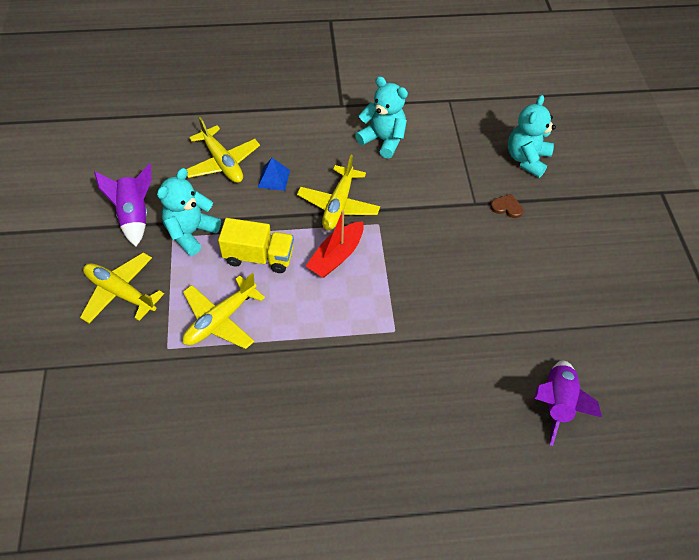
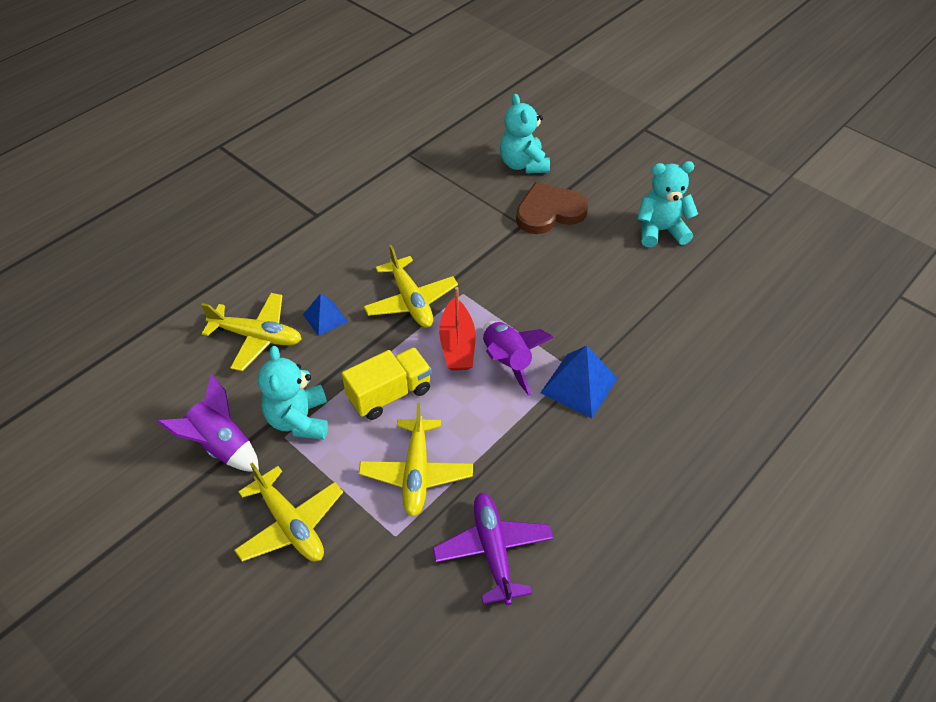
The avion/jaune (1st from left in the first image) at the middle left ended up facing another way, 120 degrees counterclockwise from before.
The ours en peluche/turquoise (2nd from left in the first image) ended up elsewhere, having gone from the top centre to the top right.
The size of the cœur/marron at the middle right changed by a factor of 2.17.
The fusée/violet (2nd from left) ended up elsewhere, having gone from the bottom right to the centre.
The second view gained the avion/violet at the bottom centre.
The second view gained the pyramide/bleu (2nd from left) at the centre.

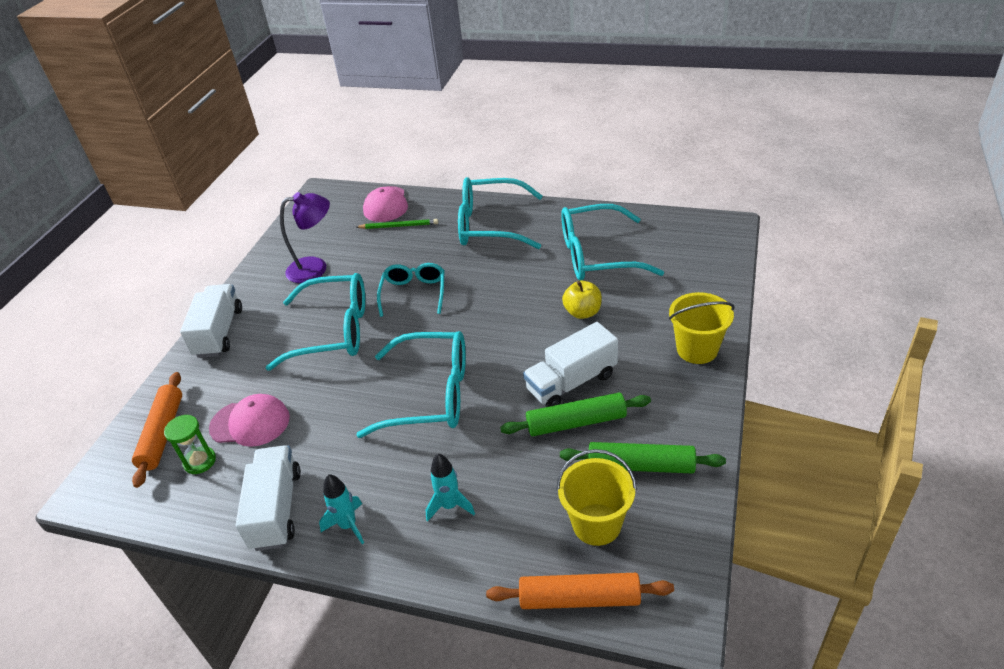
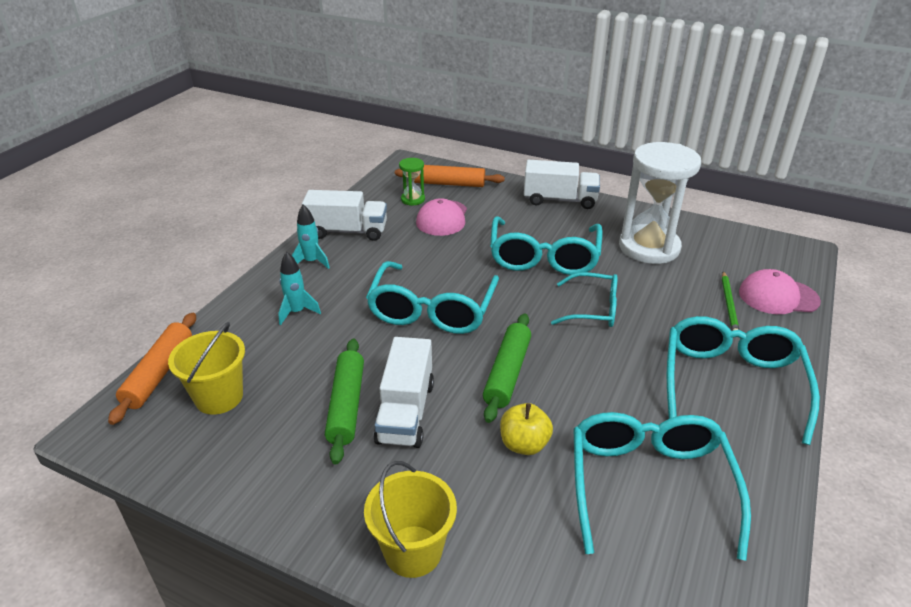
Where the lampe/violet stood at the middle left, the sablier/blanc came to stand at the middle right.
The camion/blanc (3rd from left in the first image) at the centre ended up facing another way, 150 degrees counterclockwise from before.
The rouleau à pâtisserie/vert (2nd from left) ended up elsewhere, having gone from the bottom centre to the centre.

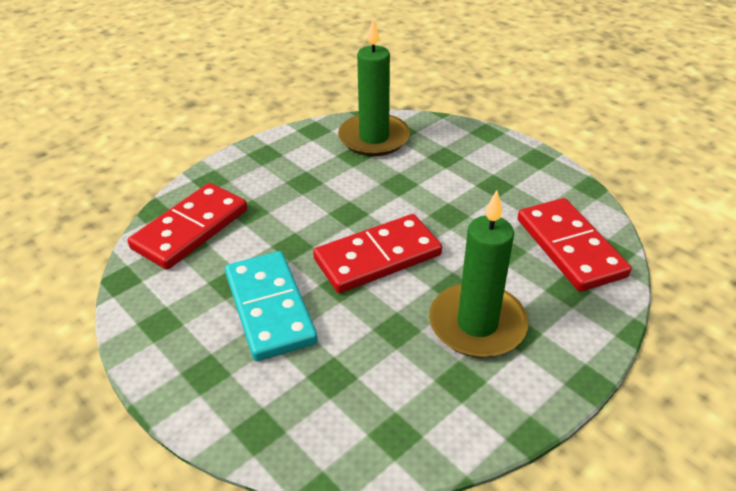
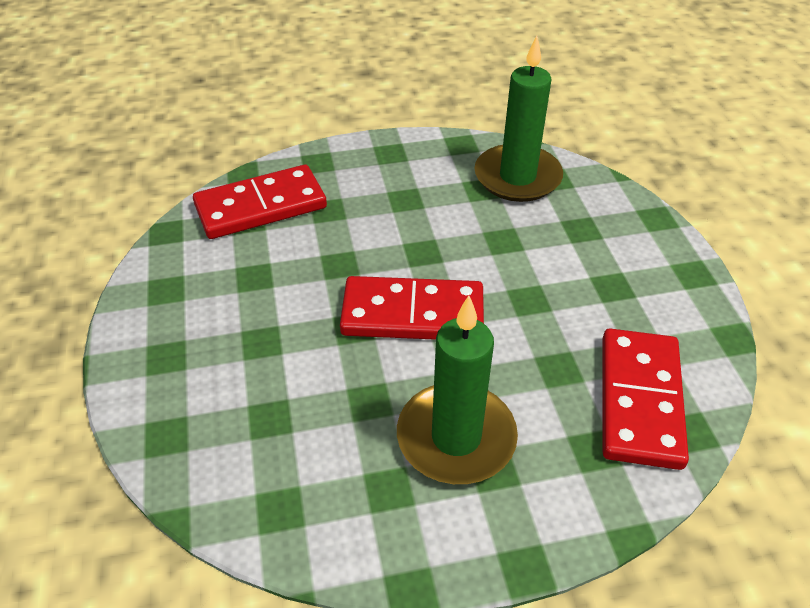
The second view lost the domino/turquoise at the centre.

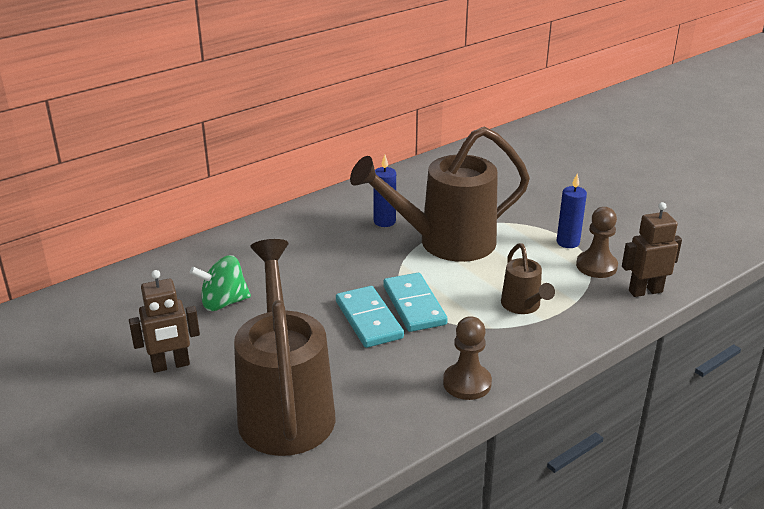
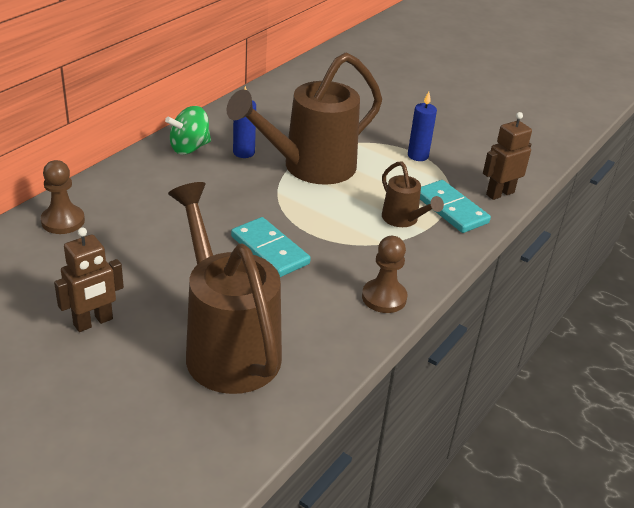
The toupie/vert ended up elsewhere, having gone from the middle left to the top left.
The domino/turquoise (2nd from left) ended up elsewhere, having gone from the centre to the middle right.
The pion/marron (2nd from left in the first image) ended up elsewhere, having gone from the middle right to the middle left.

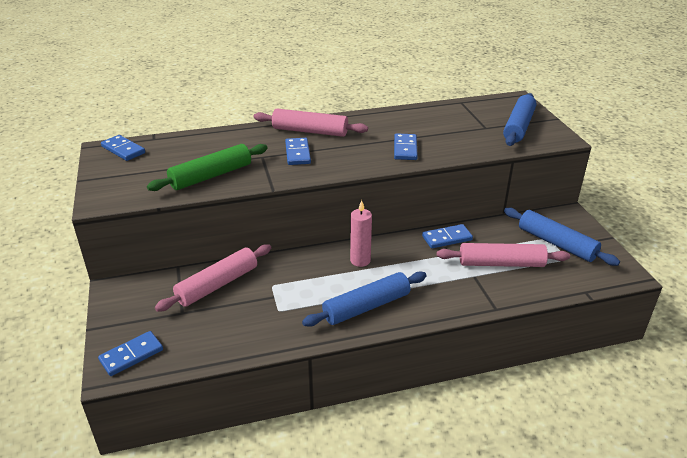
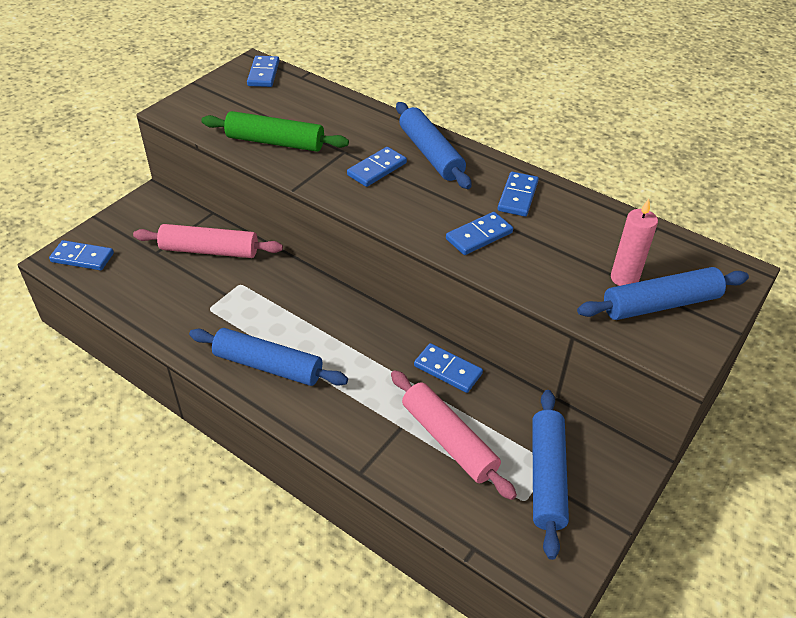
What was the rouleau à pâtisserie/rose (2nd from left) at the top centre turned into the rouleau à pâtisserie/bleu (2nd from left) at the top centre.
The bougie/rose ended up elsewhere, having gone from the centre to the middle right.
The second view gained the domino/bleu (6th from left) at the top centre.

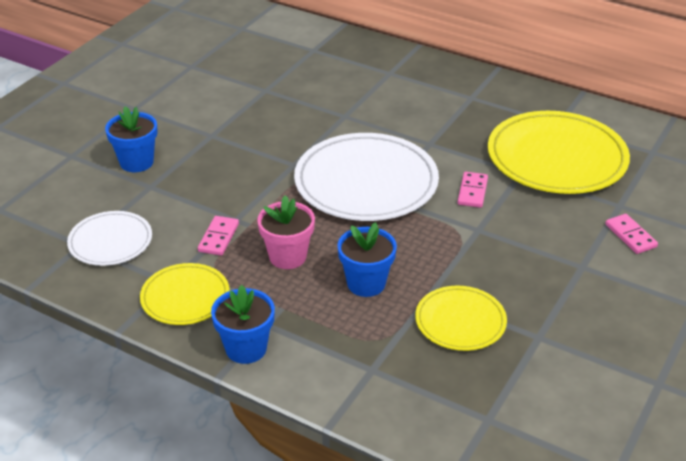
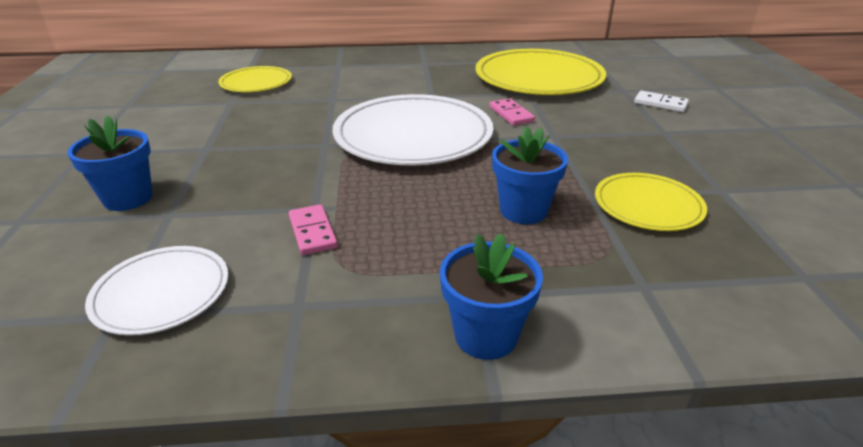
The assiette/jaune (1st from left) ended up elsewhere, having gone from the middle left to the top left.
The second view lost the pot de fleurs/rose at the centre.
What was the domino/rose (3rd from left) at the middle right turned into the domino/blanc at the top right.

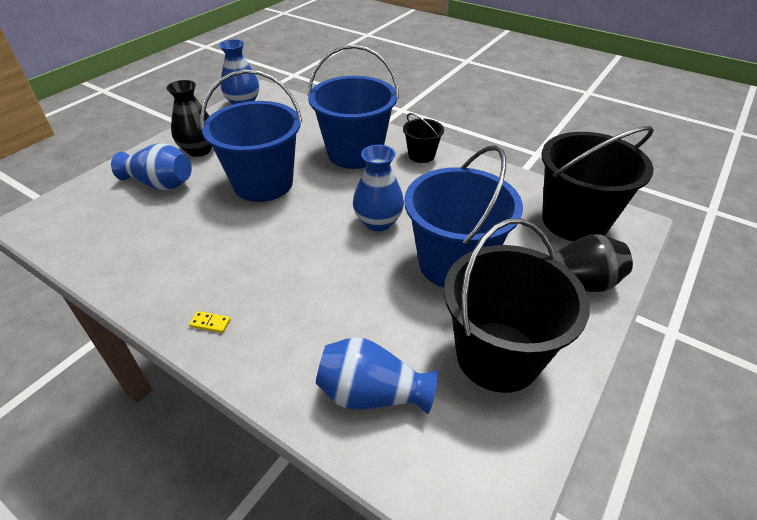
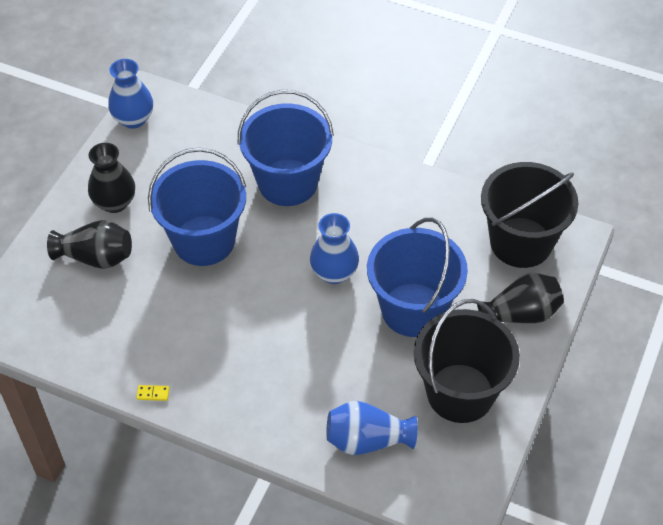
What was the vase/bleu (1st from left) at the top left turned into the vase/noir (1st from left) at the middle left.
The domino/jaune ended up elsewhere, having gone from the middle left to the bottom left.
The second view lost the seau/noir (1st from left) at the top centre.

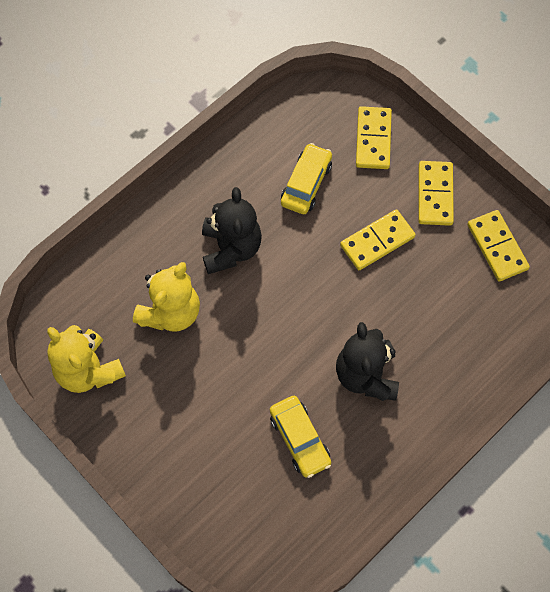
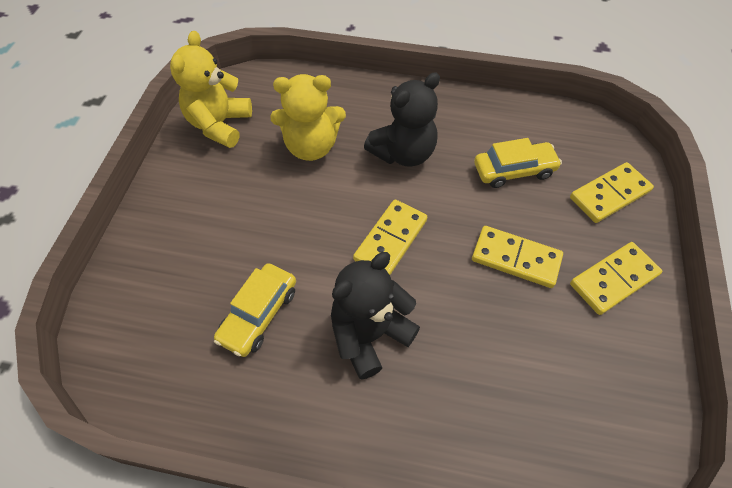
The domino/jaune (4th from left in the first image) ended up elsewhere, having gone from the middle right to the centre.

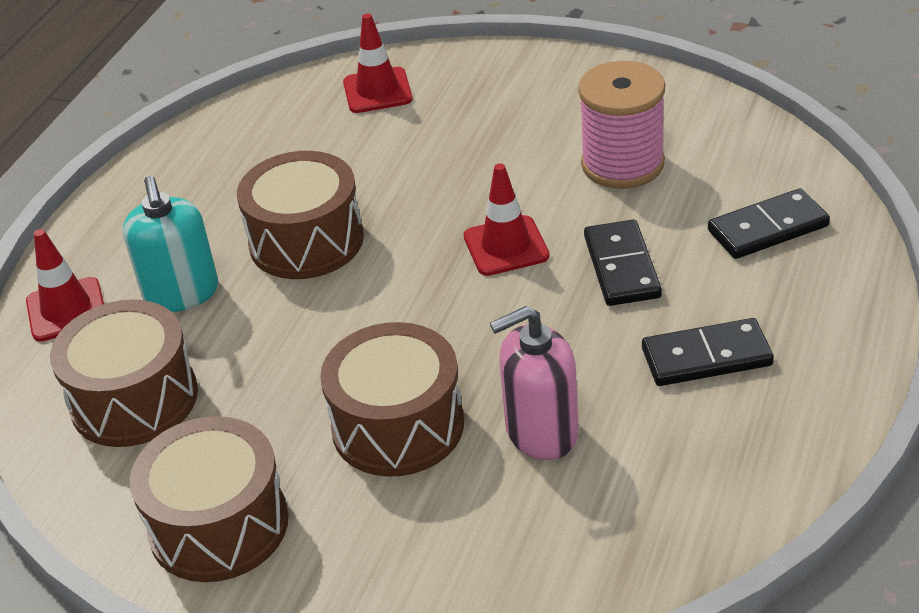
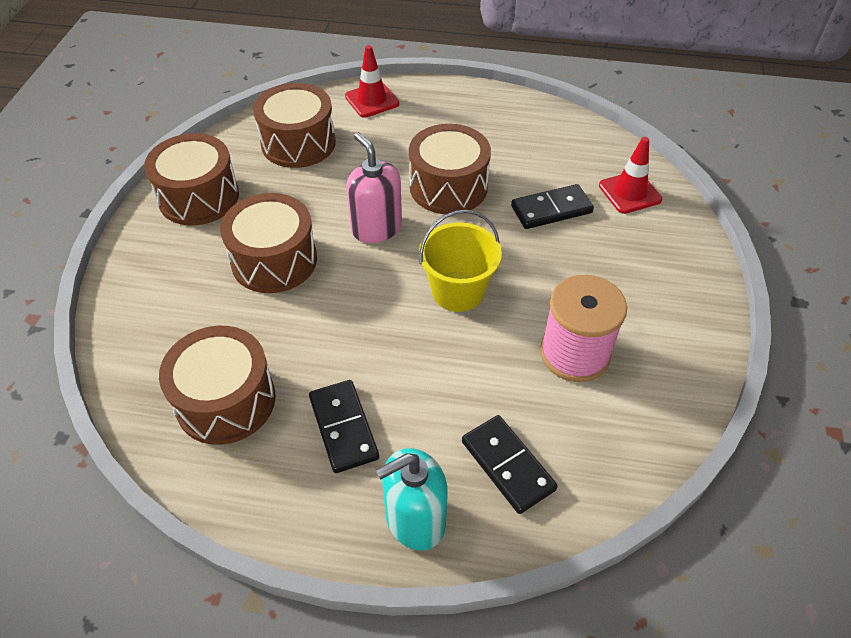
The distributeur de savon/turquoise ended up elsewhere, having gone from the middle left to the bottom centre.
Where the cône de chantier/rouge (3rd from left) stood at the centre, the seau/jaune came to stand at the centre.
The distributeur de savon/rose ended up elsewhere, having gone from the centre to the top centre.
The domino/noir (1st from left in the first image) ended up elsewhere, having gone from the middle right to the top centre.
The second view gained the tambour/marron (2nd from left) at the middle left.

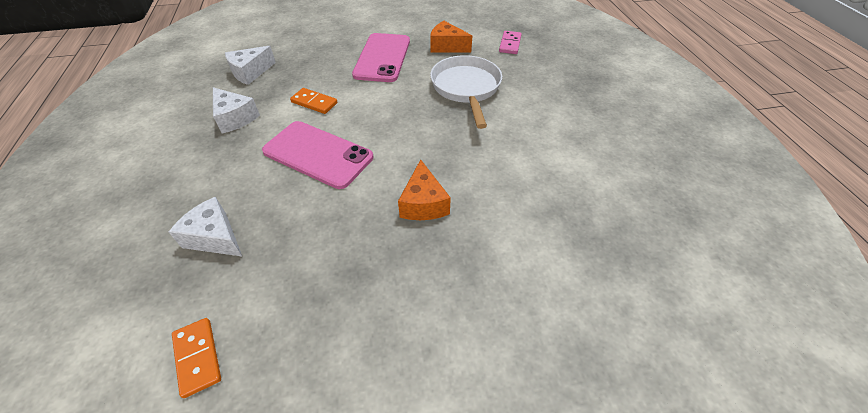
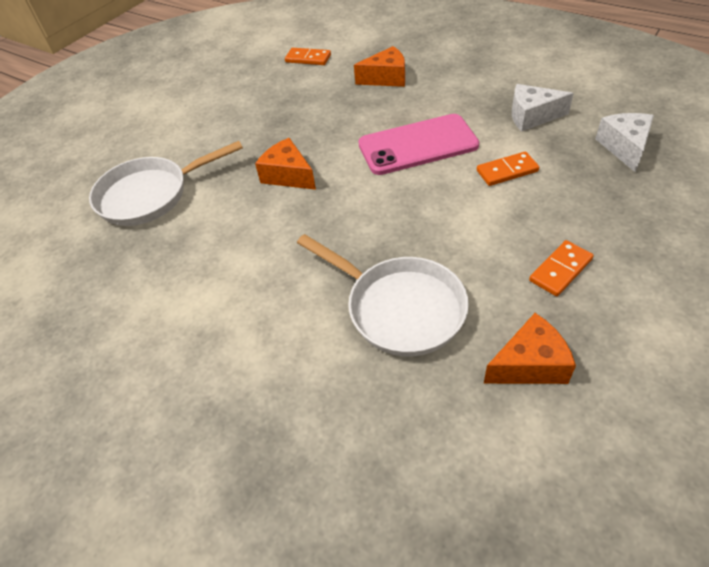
What was the fromage/blanc (1st from left) at the middle left turned into the fromage/orange (2nd from left) at the top centre.
Where the téléphone/rose (2nd from left) stood at the top centre, the domino/orange (3rd from left) came to stand at the middle right.
The second view lost the domino/rose at the top centre.
The second view gained the poêle/blanc (1st from left) at the top left.

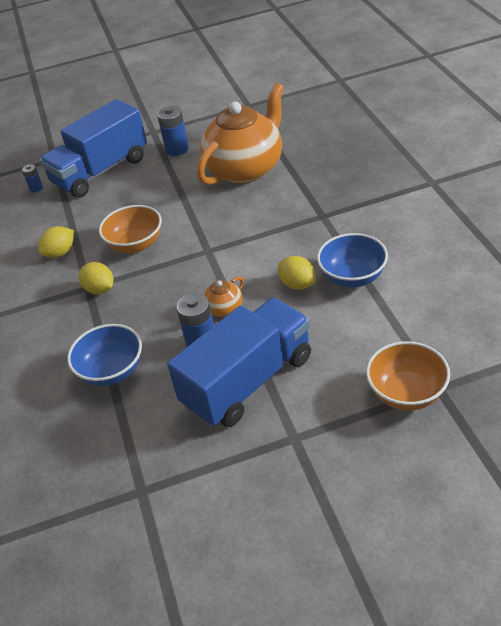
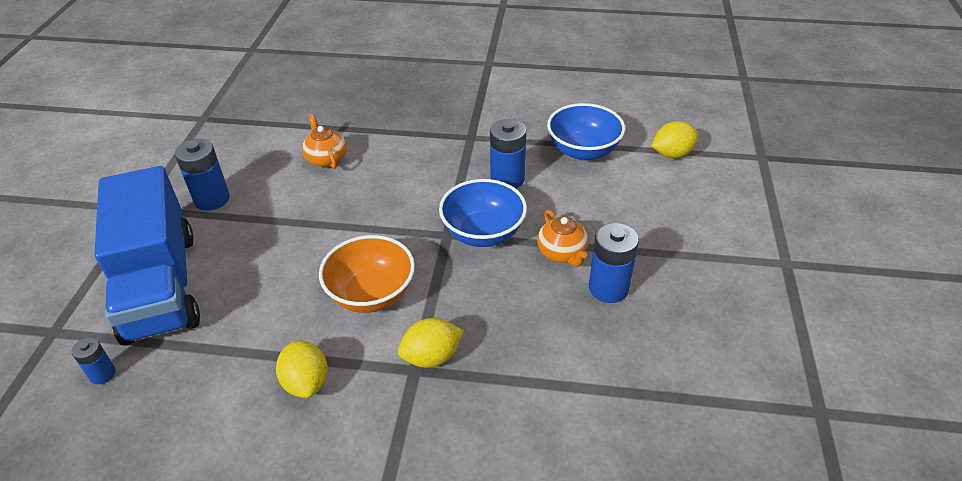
The bol/bleu (1st from left) ended up elsewhere, having gone from the middle left to the centre.
The second view lost the camion/bleu (2nd from left) at the centre.
The size of the théière/orange (2nd from left in the first image) at the top centre changed by a factor of 0.41.
The citron/jaune (3rd from left) ended up elsewhere, having gone from the centre to the top right.
The second view lost the bol/orange (2nd from left) at the middle right.
The second view gained the pile/bleu (3rd from left) at the top centre.

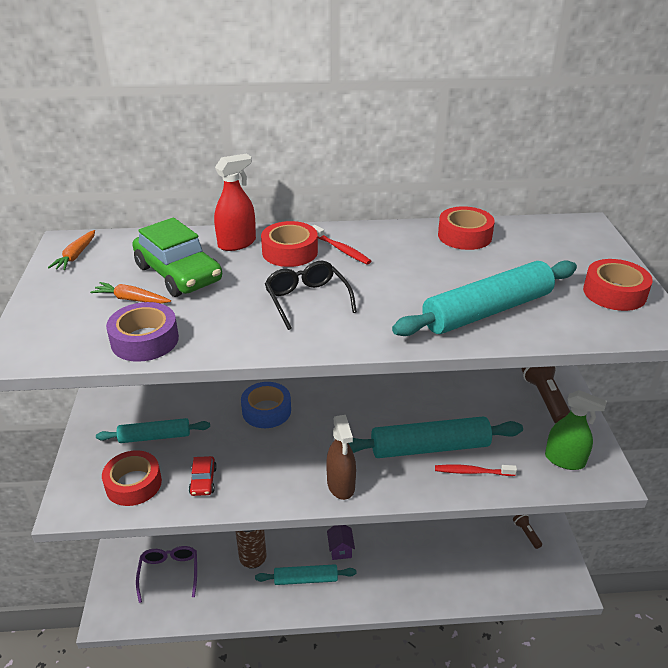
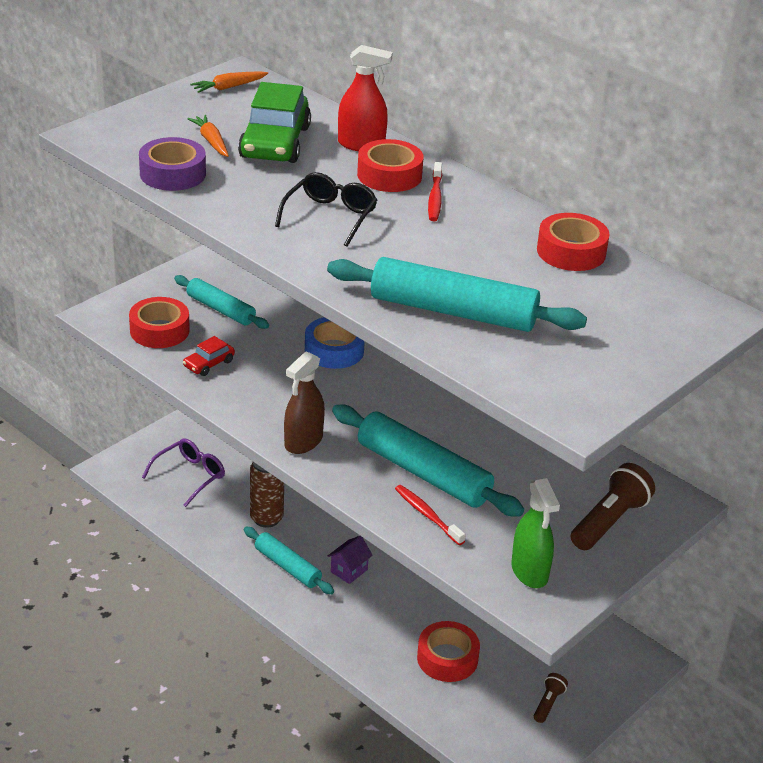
The ruban adhésif/rouge (4th from left in the first image) ended up elsewhere, having gone from the middle right to the bottom centre.

